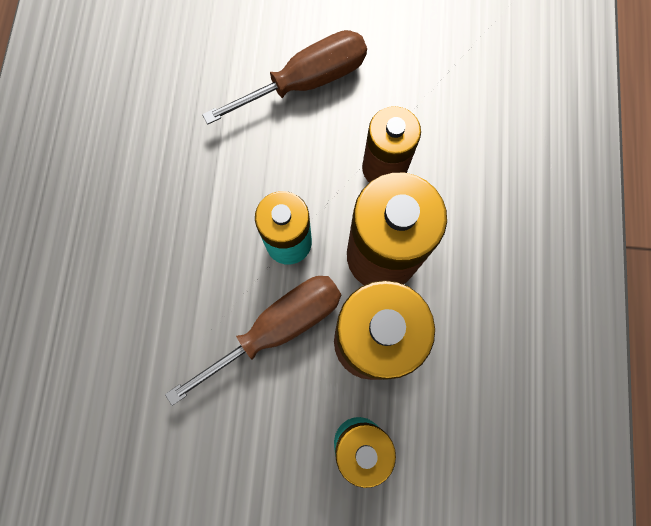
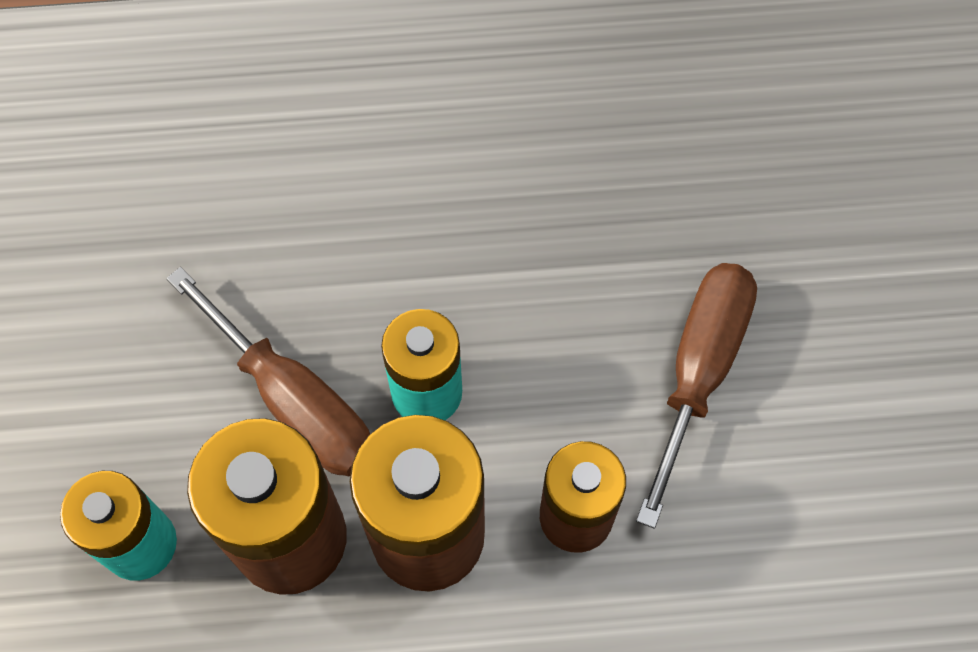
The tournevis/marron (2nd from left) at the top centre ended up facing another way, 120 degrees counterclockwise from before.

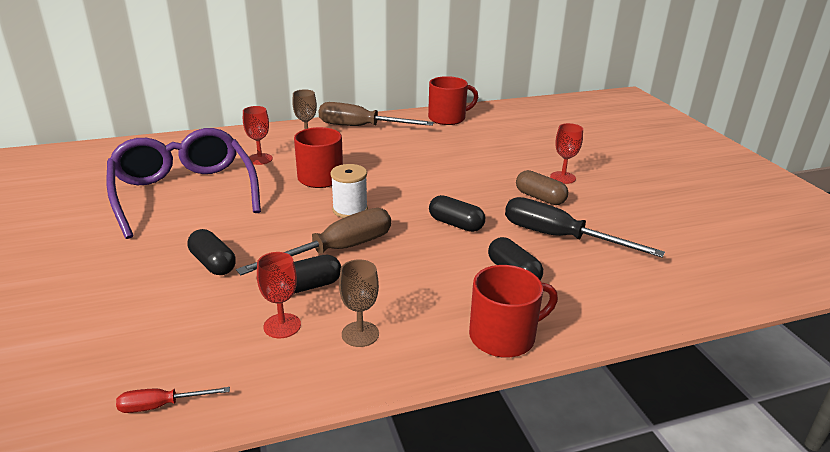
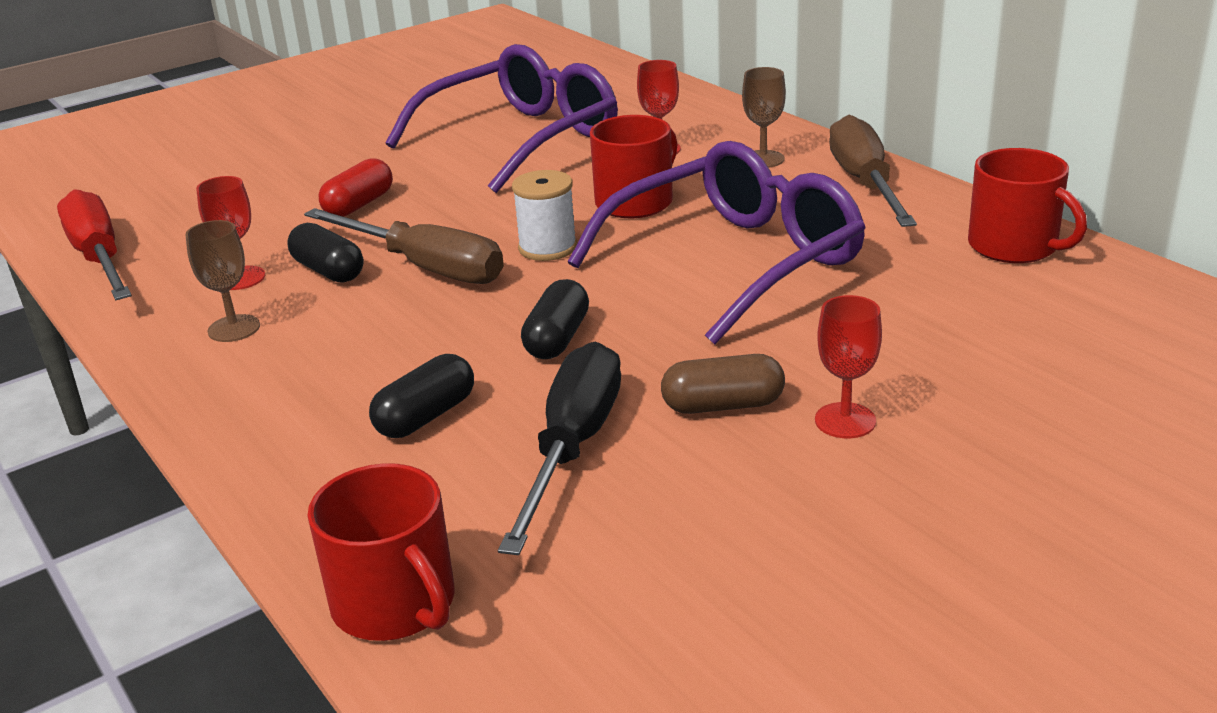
The size of the tournevis/rouge at the bottom left changed by a factor of 2.12.
What was the gélule/noir (1st from left) at the middle left turned into the gélule/rouge at the top left.
The tasse/rouge (3rd from left in the first image) ended up elsewhere, having gone from the bottom centre to the bottom left.
The gélule/marron at the centre ended up facing another way, 60 degrees clockwise from before.
The second view gained the lunettes/violet (2nd from left) at the centre.

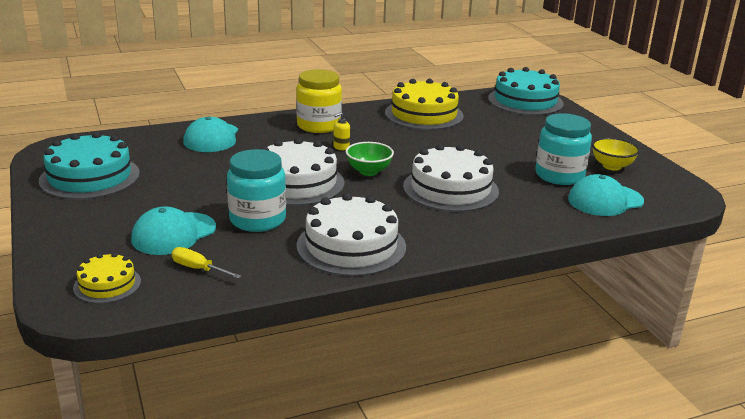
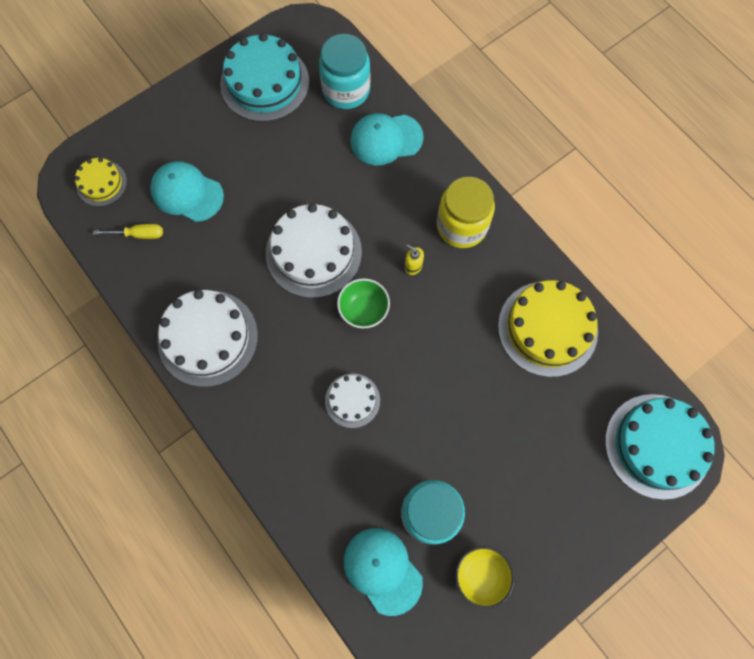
The tournevis/jaune at the middle left ended up facing another way, 75 degrees clockwise from before.
The bocal/turquoise (1st from left) ended up elsewhere, having gone from the centre to the top centre.
The size of the gâteau/blanc (3rd from left) at the centre changed by a factor of 0.54.

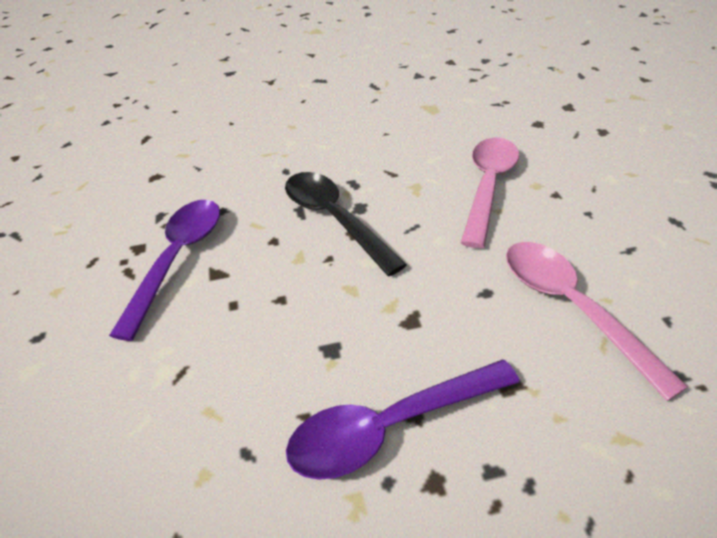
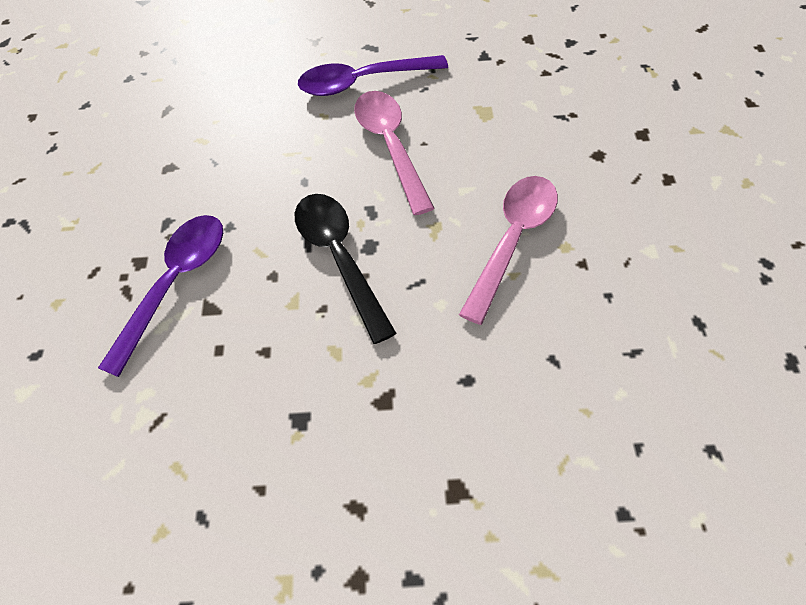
The cuillère/violet (2nd from left) ended up elsewhere, having gone from the bottom centre to the top centre.
The cuillère/rose (2nd from left in the first image) ended up elsewhere, having gone from the middle right to the top centre.

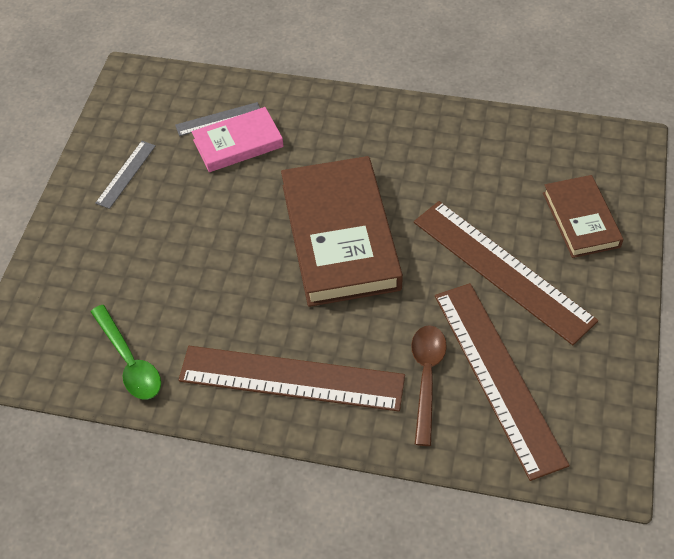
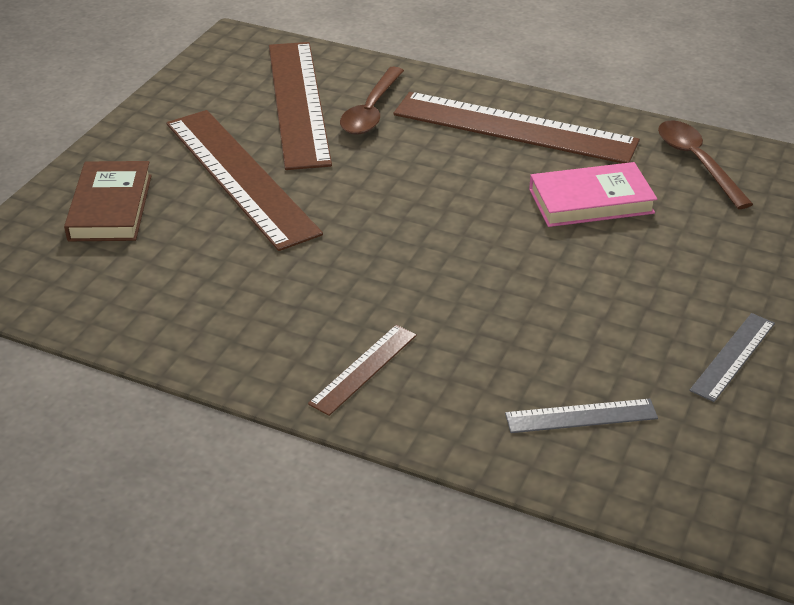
What was the cuillère/vert at the middle left turned into the cuillère/marron (2nd from left) at the top right.
The livre/rose ended up elsewhere, having gone from the top centre to the top right.
The second view lost the livre/marron (1st from left) at the centre.
The second view gained the règle/marron (3rd from left) at the centre.

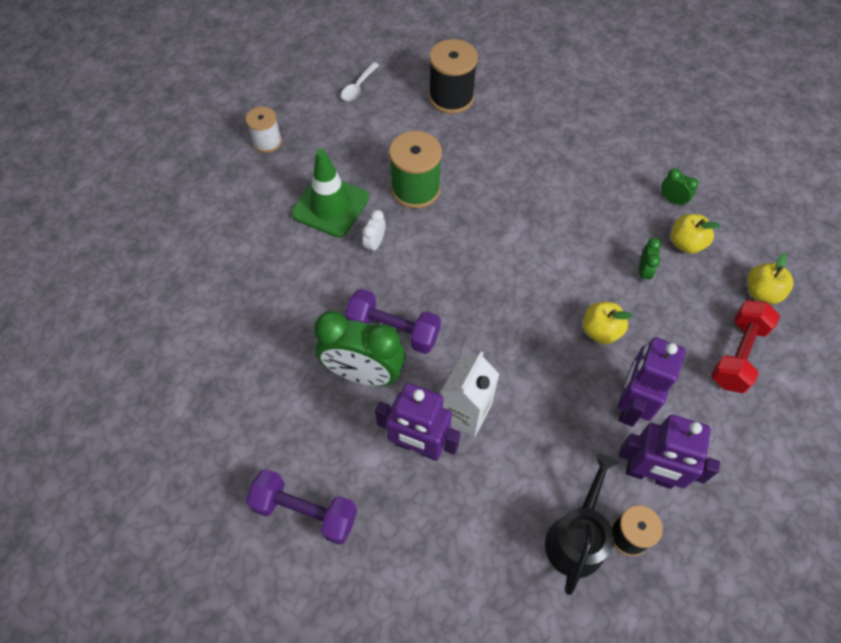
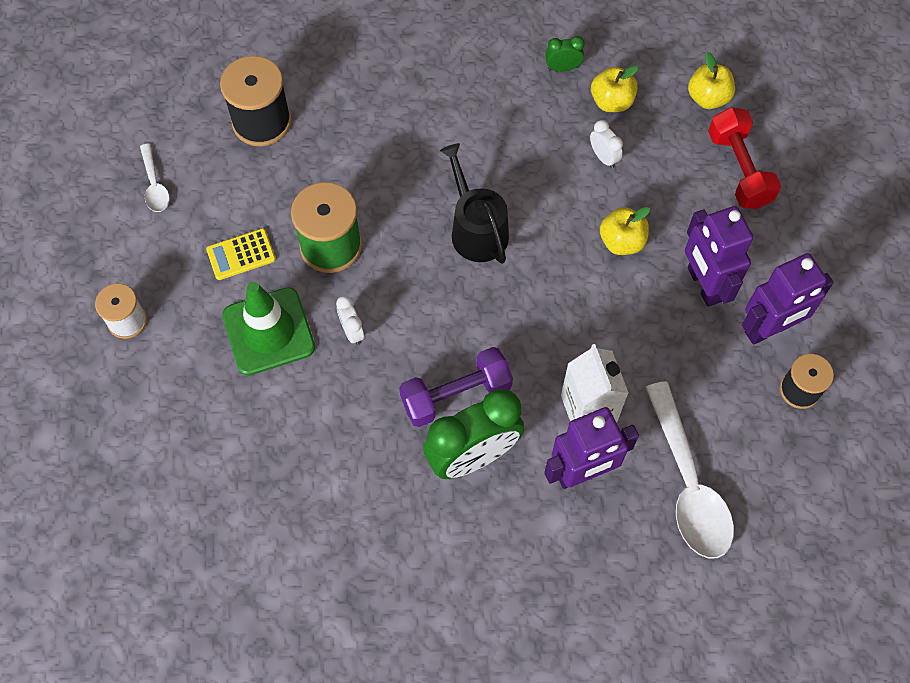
The second view lost the haltère/violet (1st from left) at the bottom centre.
The arrosoir/noir ended up elsewhere, having gone from the bottom right to the top centre.
What was the réveil/vert (2nd from left) at the middle right turned into the réveil/blanc (2nd from left) at the top centre.
The second view gained the calculatrice/jaune at the middle left.
The second view gained the cuillère/blanc (2nd from left) at the bottom right.

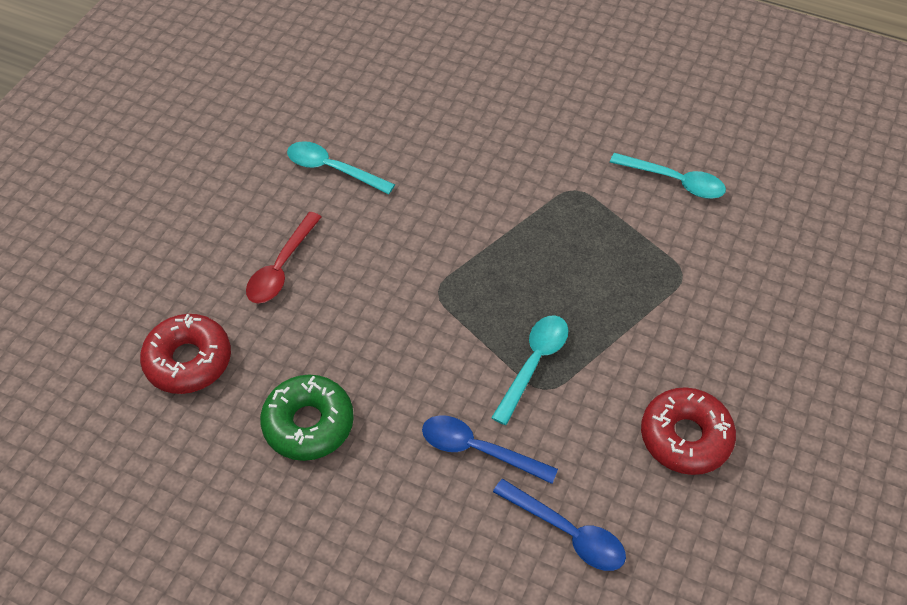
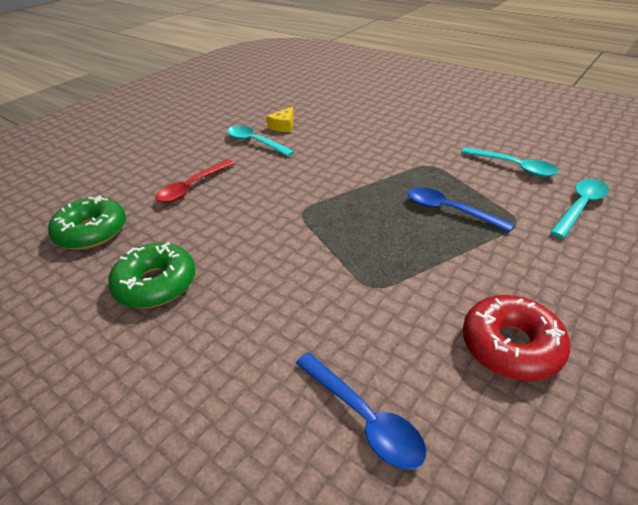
What was the beignet/rouge (1st from left) at the middle left turned into the beignet/vert (1st from left) at the middle left.
The cuillère/bleu (1st from left in the first image) ended up elsewhere, having gone from the bottom centre to the middle right.
The cuillère/turquoise (2nd from left in the first image) ended up elsewhere, having gone from the centre to the middle right.
The second view gained the fromage/jaune at the top centre.

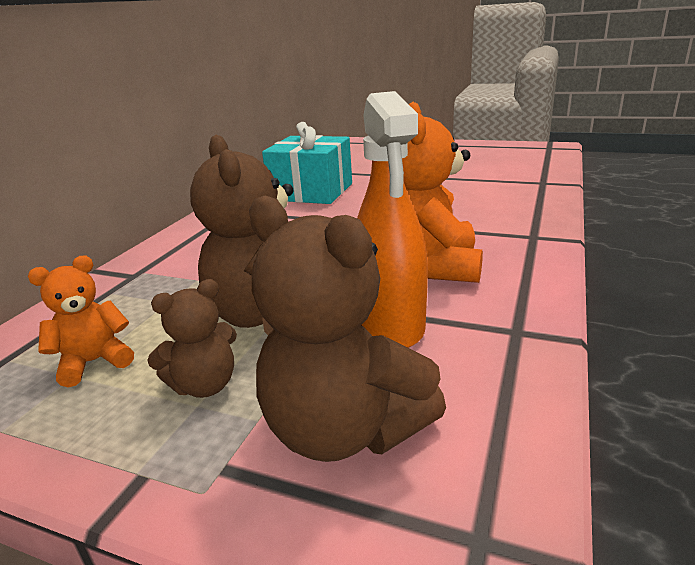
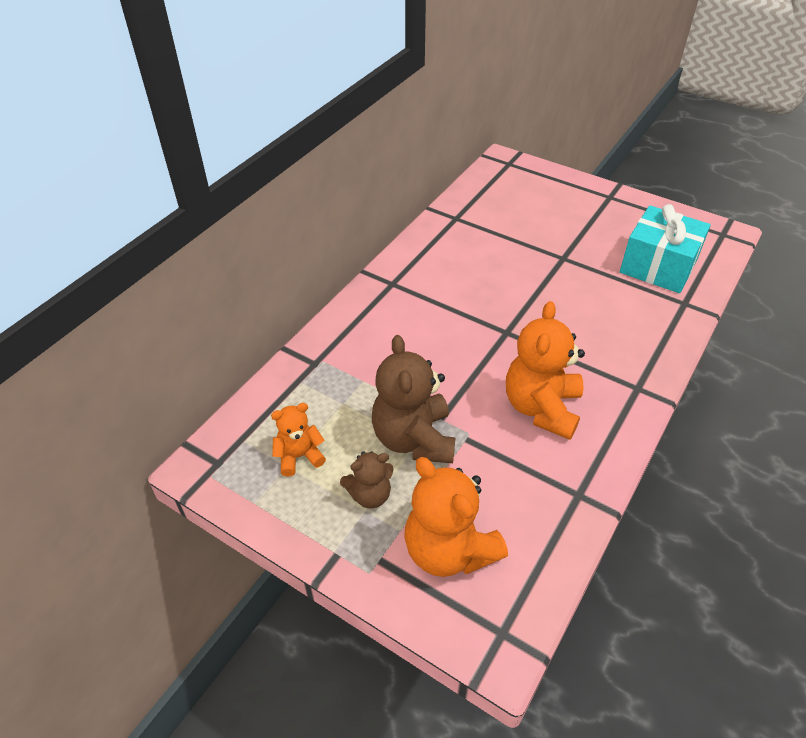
What was the ours en peluche/marron (3rd from left) at the centre turned into the ours en peluche/orange (2nd from left) at the bottom centre.
The cadeau/turquoise ended up elsewhere, having gone from the top centre to the middle right.
The second view lost the vaporisateur/orange at the centre.

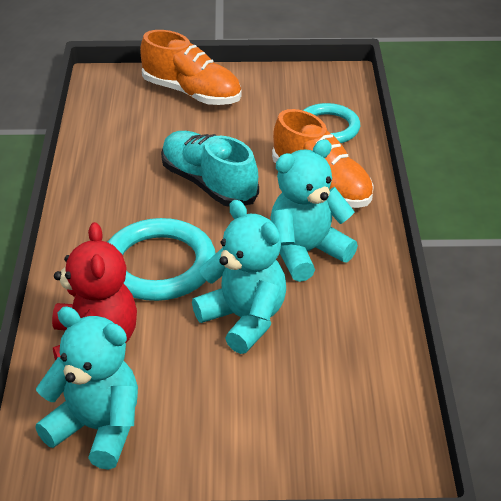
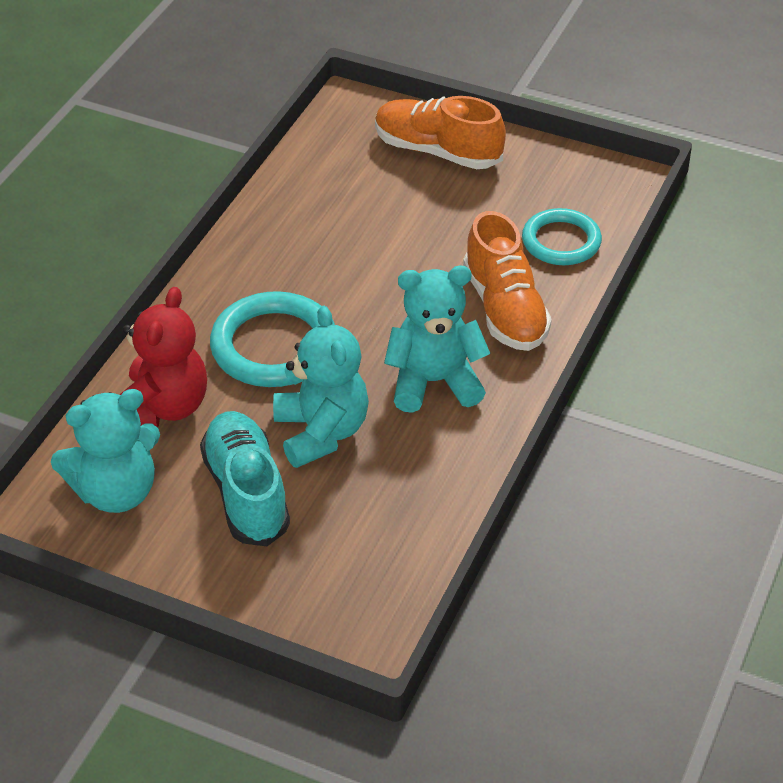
The ours en peluche/turquoise (1st from left) at the bottom left ended up facing another way, 105 degrees clockwise from before.
The chaussure/orange (1st from left) at the top centre ended up facing another way, 150 degrees clockwise from before.
The chaussure/turquoise ended up elsewhere, having gone from the centre to the middle left.

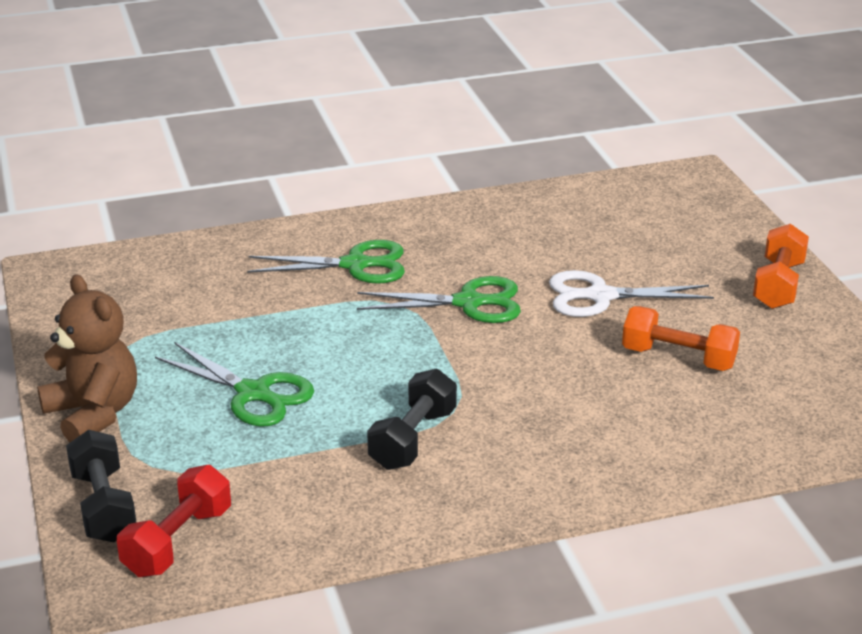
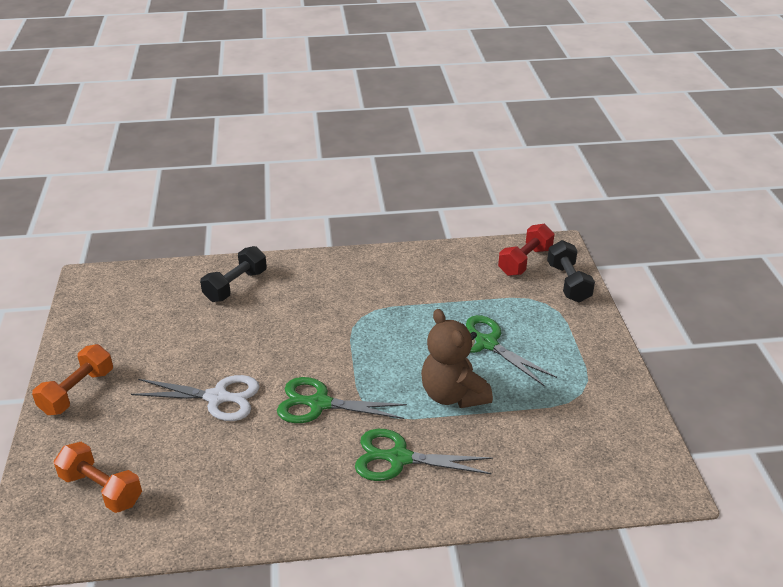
The ours en peluche/marron ended up elsewhere, having gone from the middle left to the centre.
The haltère/noir (2nd from left in the first image) ended up elsewhere, having gone from the centre to the middle left.
The haltère/orange (1st from left in the first image) ended up elsewhere, having gone from the middle right to the bottom left.

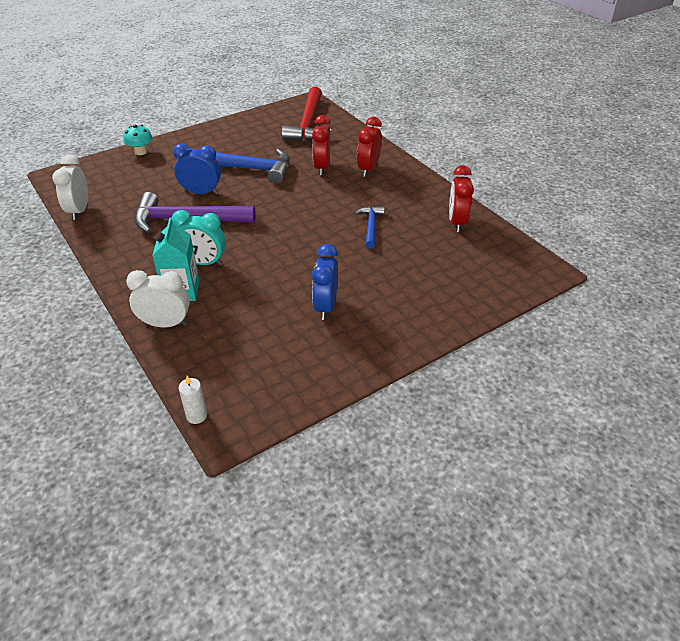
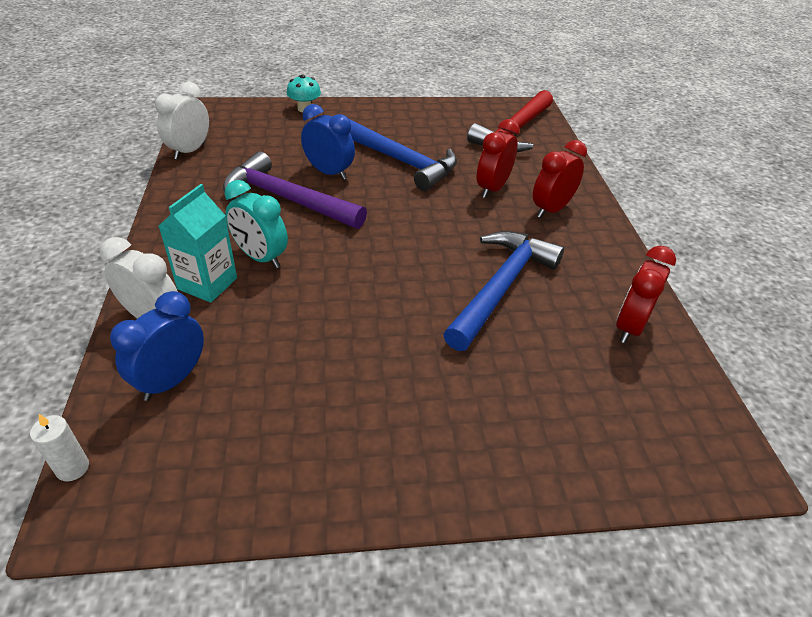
The réveil/bleu (2nd from left in the first image) ended up elsewhere, having gone from the centre to the middle left.
The size of the marteau/bleu (2nd from left) at the centre changed by a factor of 1.91.

